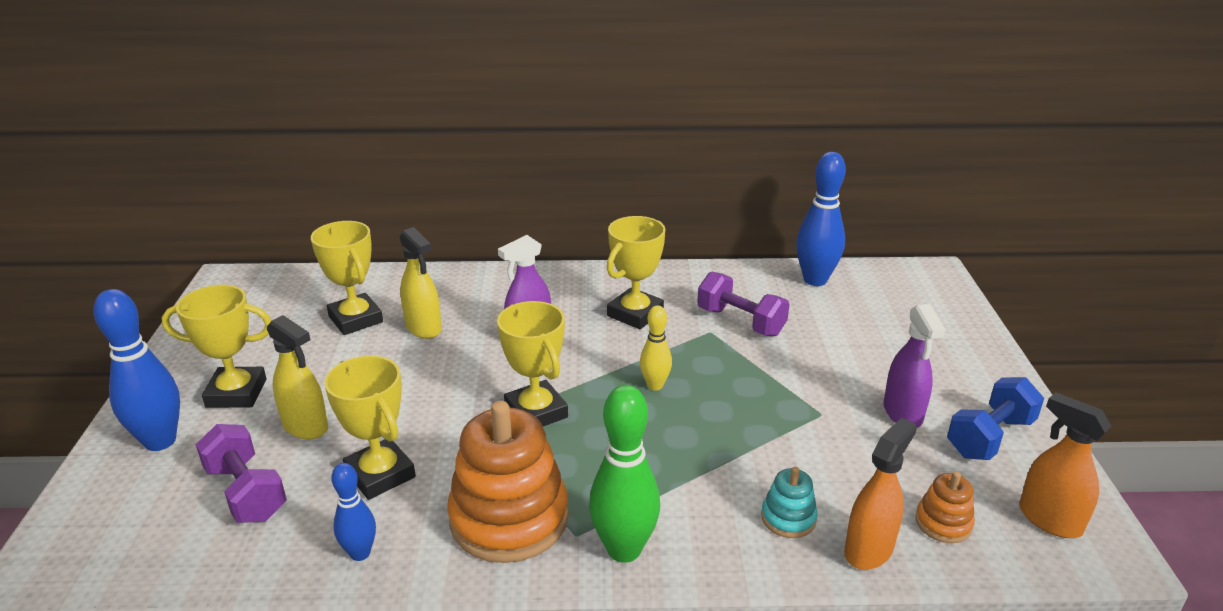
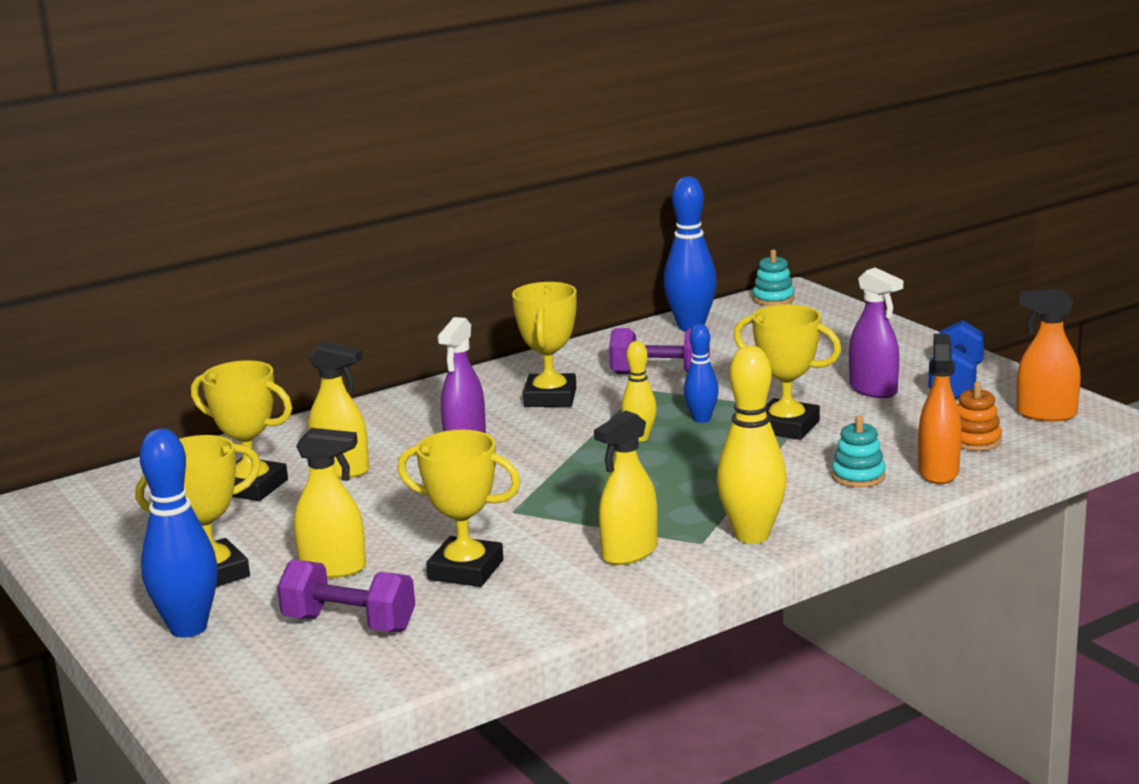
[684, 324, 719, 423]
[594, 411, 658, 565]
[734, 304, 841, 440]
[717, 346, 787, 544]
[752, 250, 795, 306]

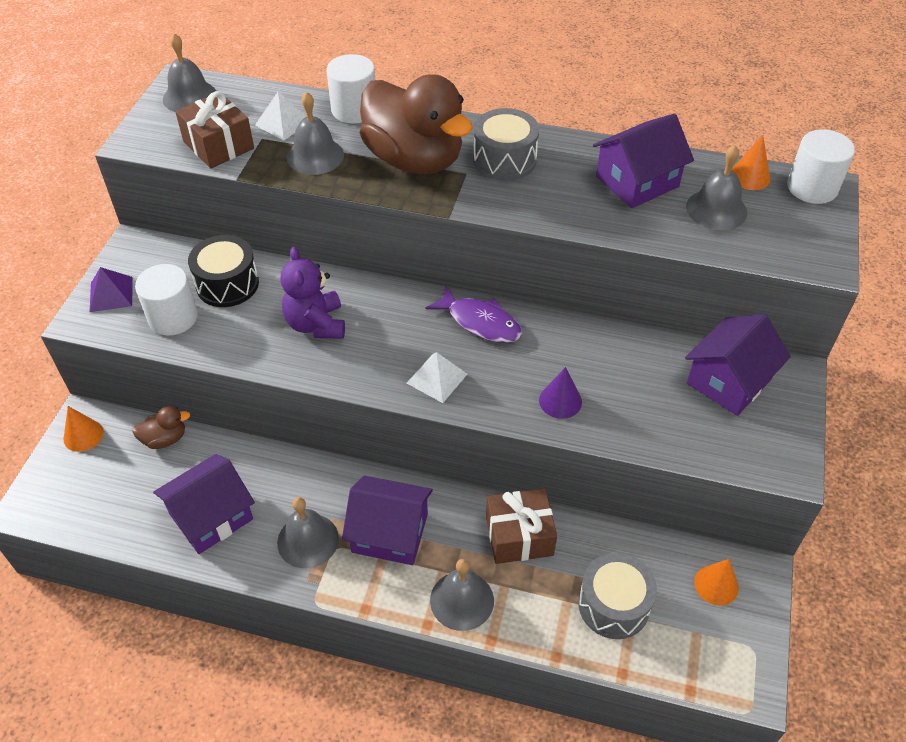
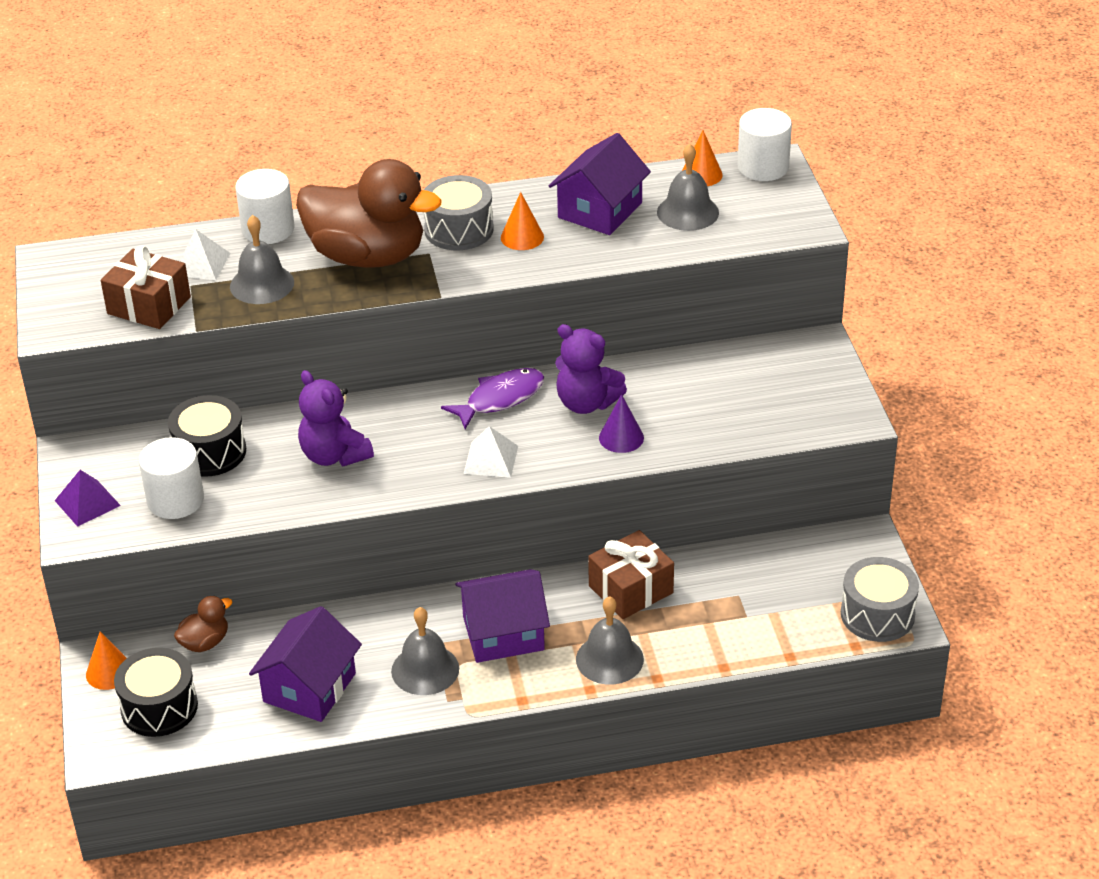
[163, 33, 216, 112] (first image)
[441, 368, 544, 429]
[841, 557, 919, 642]
[685, 314, 791, 416] (first image)
[501, 192, 544, 250]
[114, 648, 198, 737]
[555, 324, 627, 414]

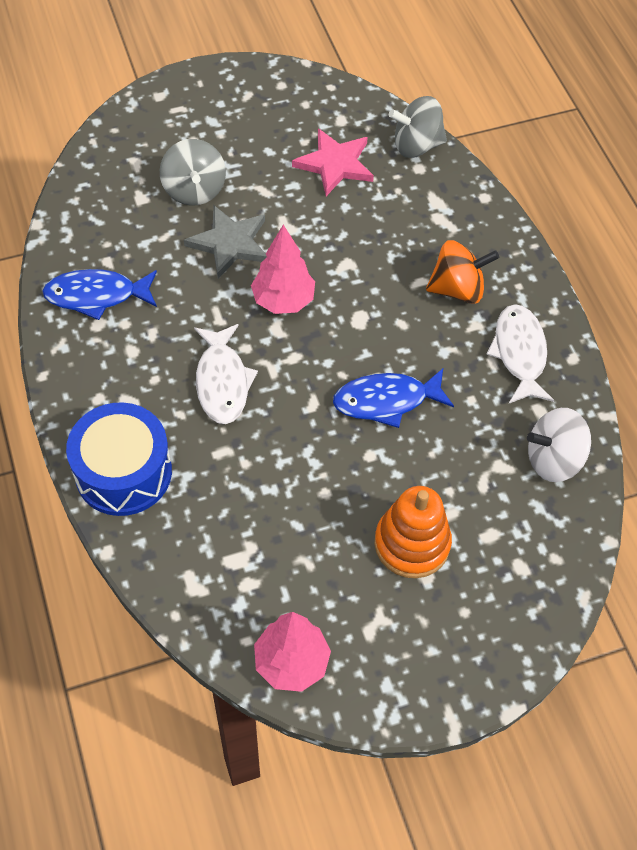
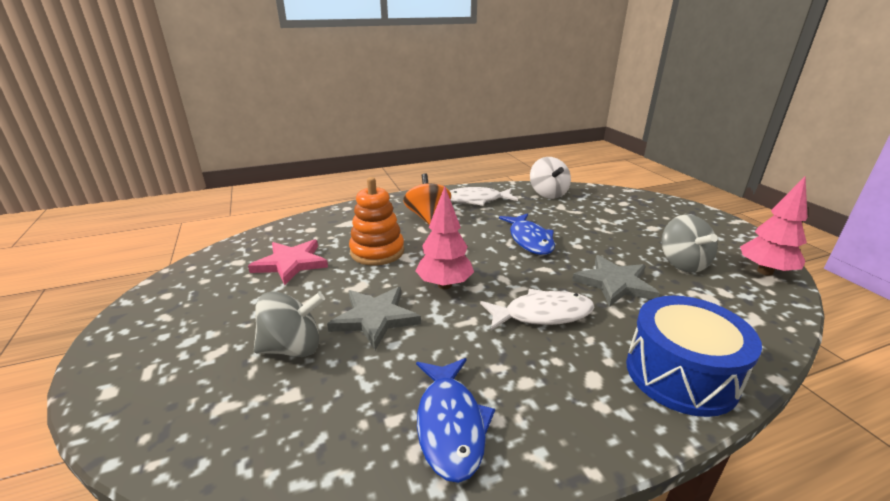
[349, 177, 404, 265]
[661, 214, 718, 273]
[572, 255, 660, 307]

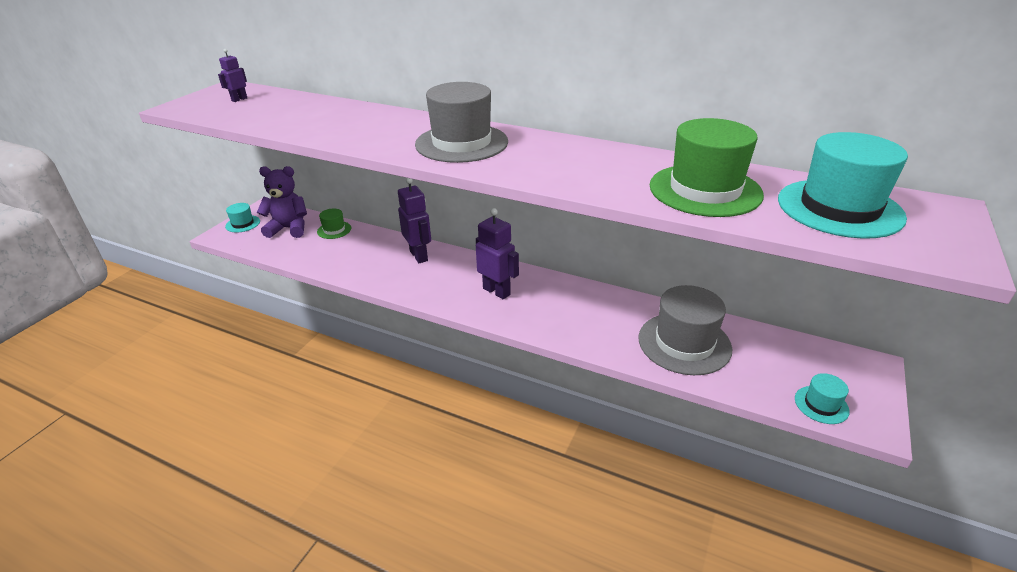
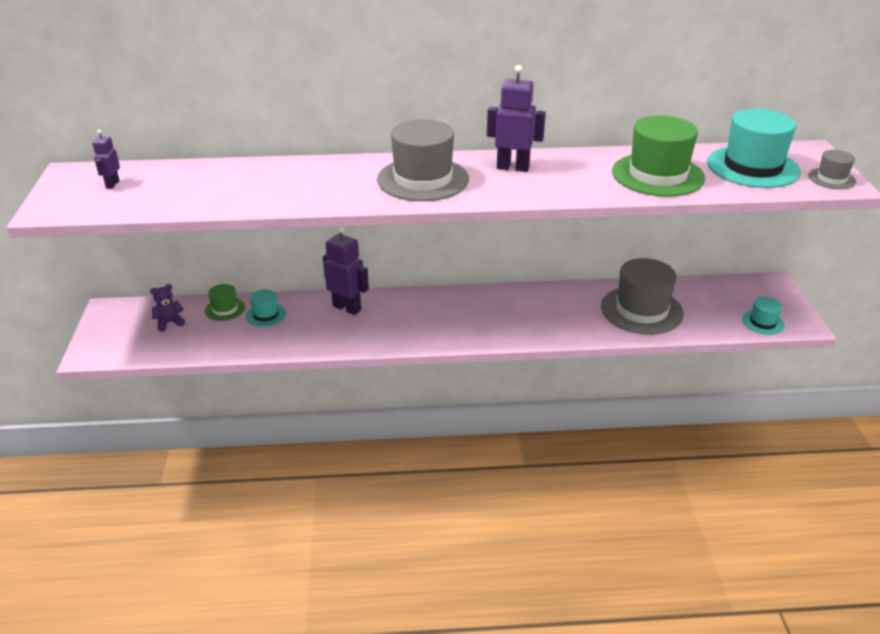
[246, 289, 286, 327]
[150, 284, 185, 332]
[487, 65, 546, 172]
[808, 150, 856, 189]

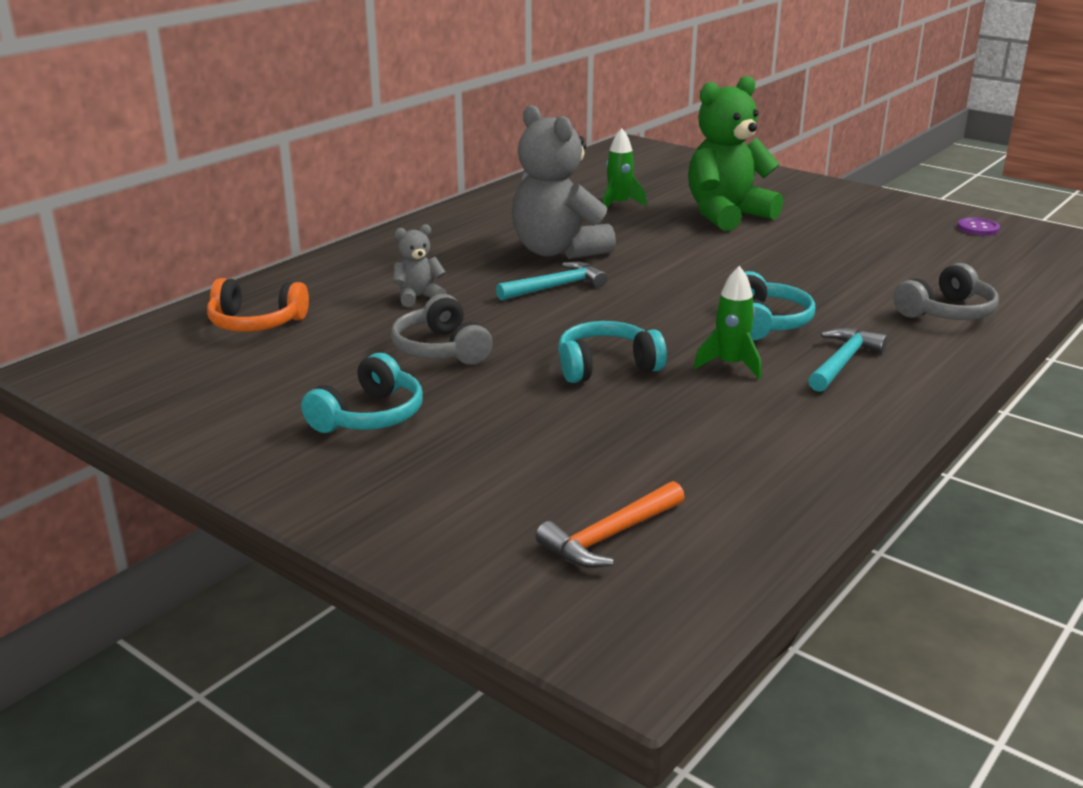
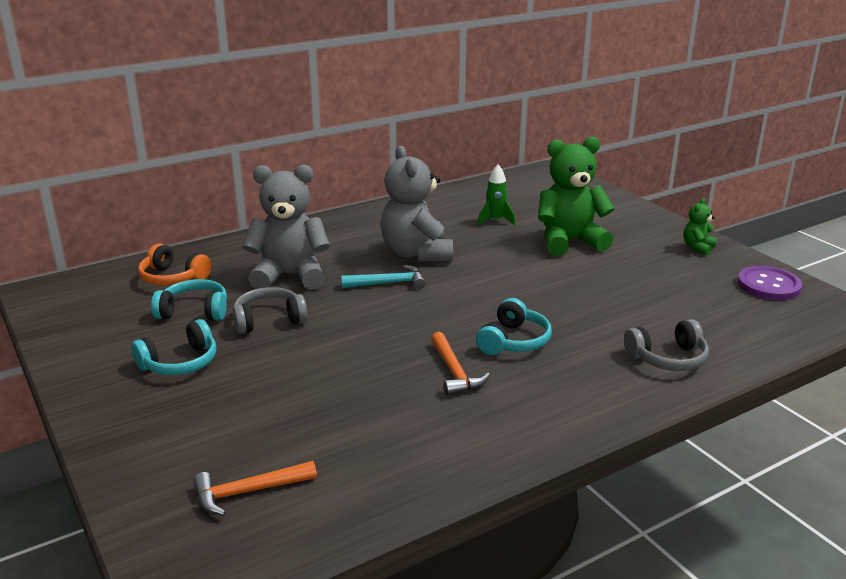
[233, 287, 308, 334]
[242, 165, 330, 290]
[151, 279, 227, 321]
[431, 332, 490, 396]
[808, 328, 888, 392] (first image)
[737, 266, 802, 300]
[683, 198, 717, 255]

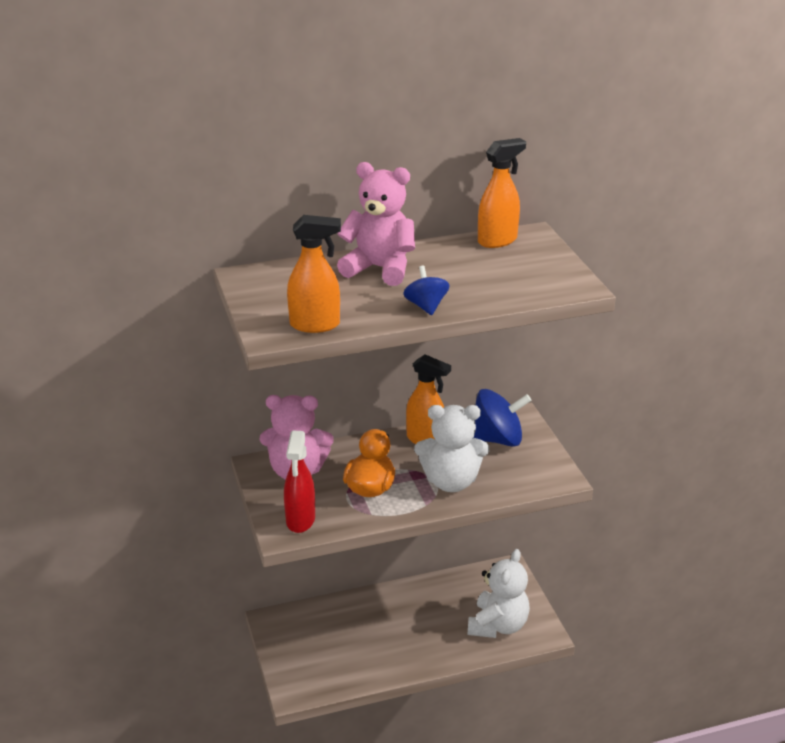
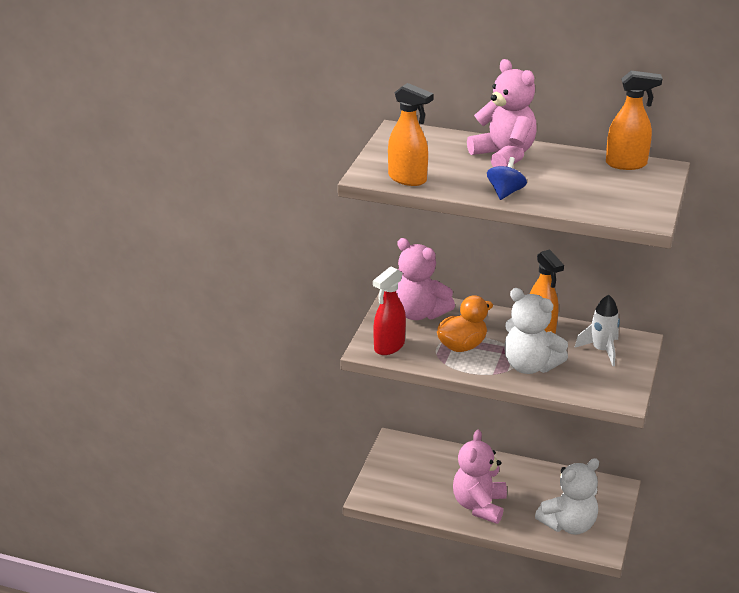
[574, 295, 620, 366]
[453, 430, 507, 524]

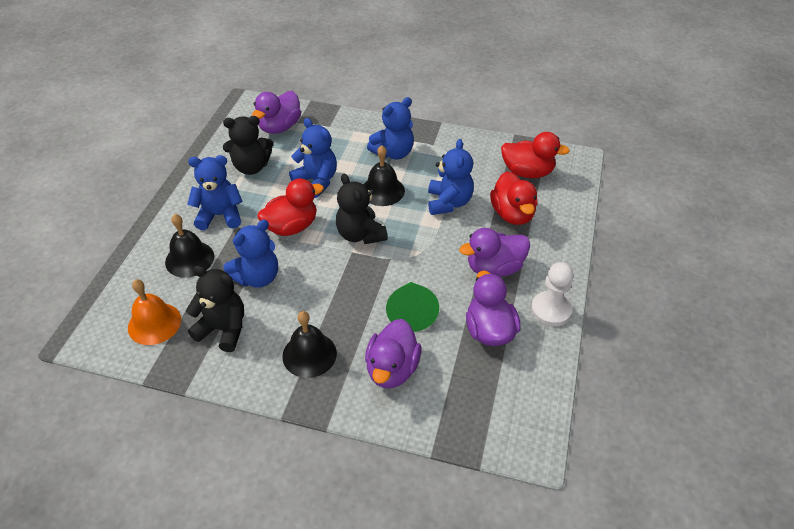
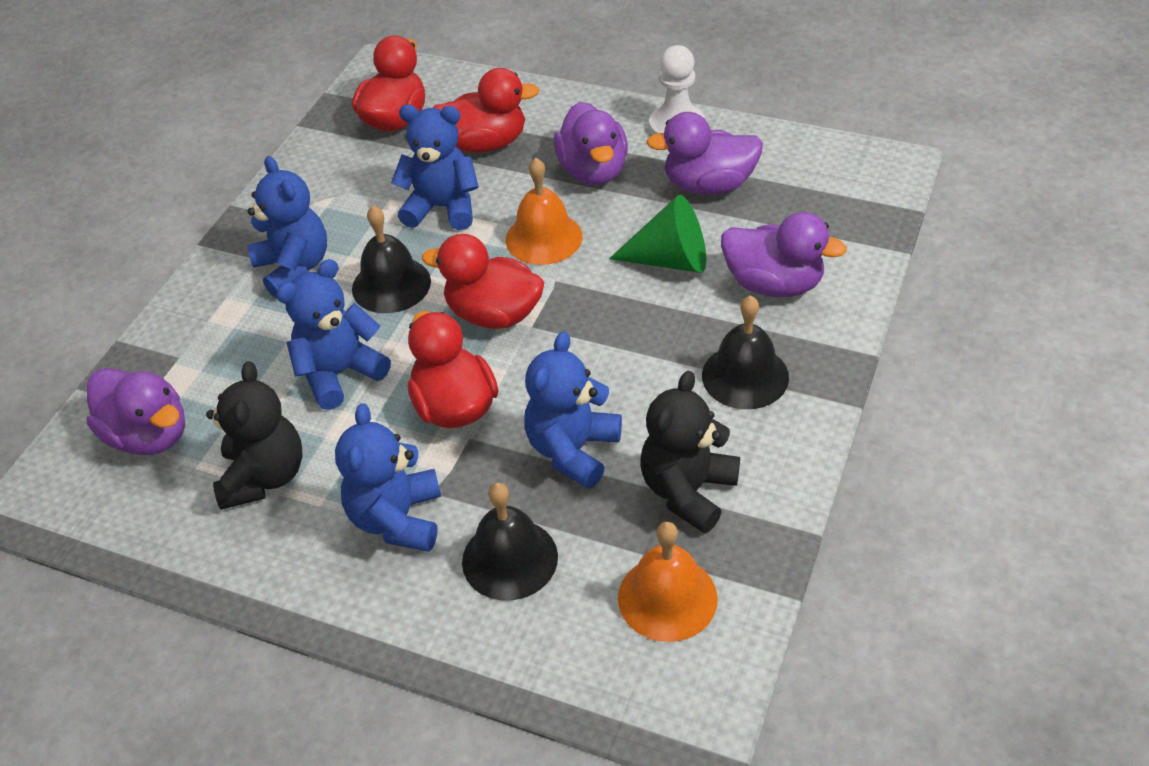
[524, 331, 622, 489]
[422, 234, 544, 329]
[506, 158, 583, 265]

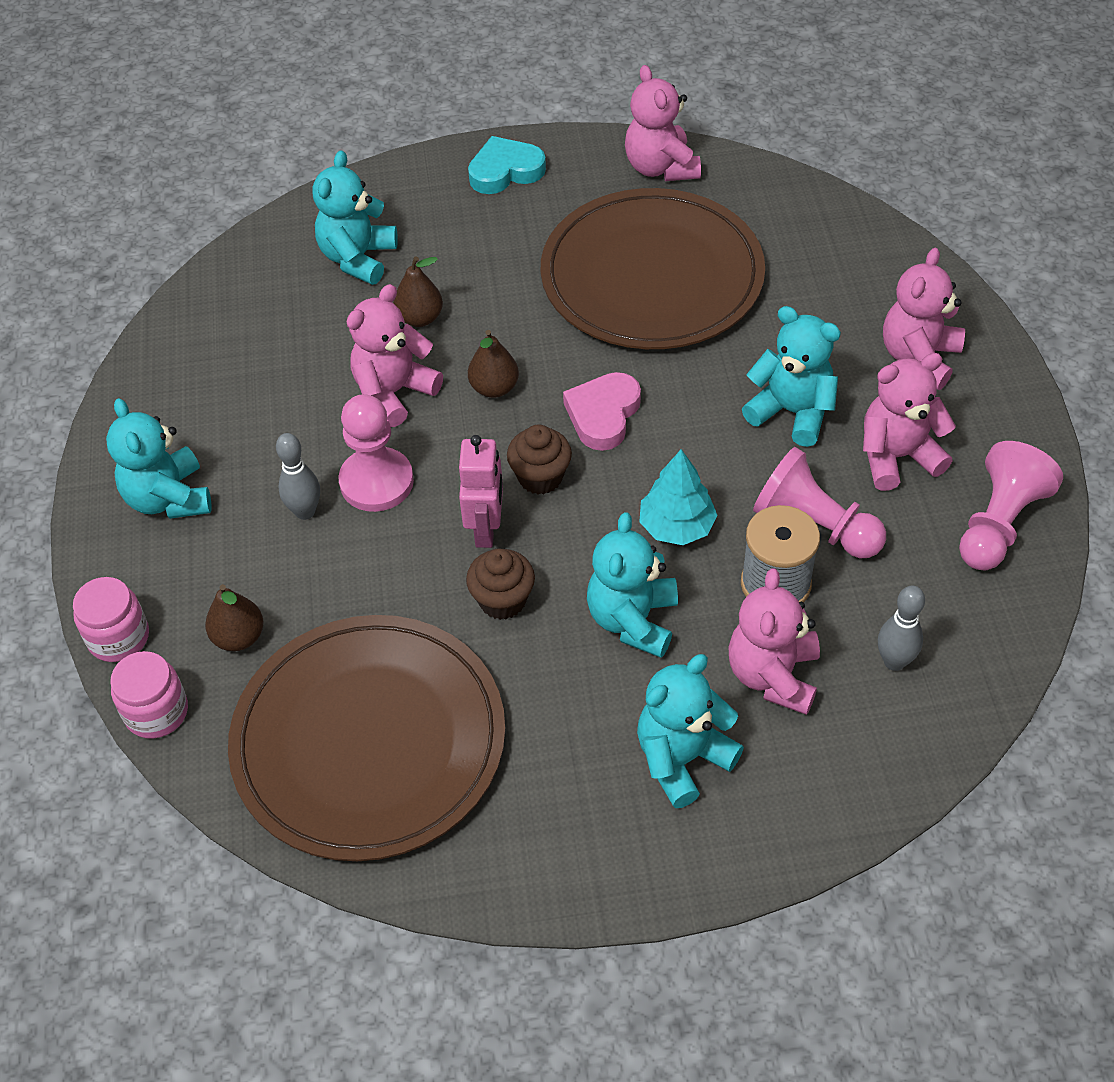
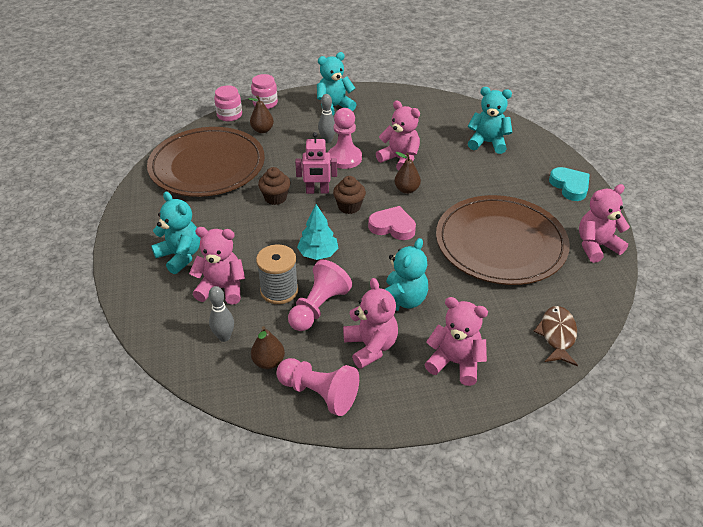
[251, 326, 285, 369]
[587, 512, 678, 658] (first image)
[533, 306, 578, 366]

